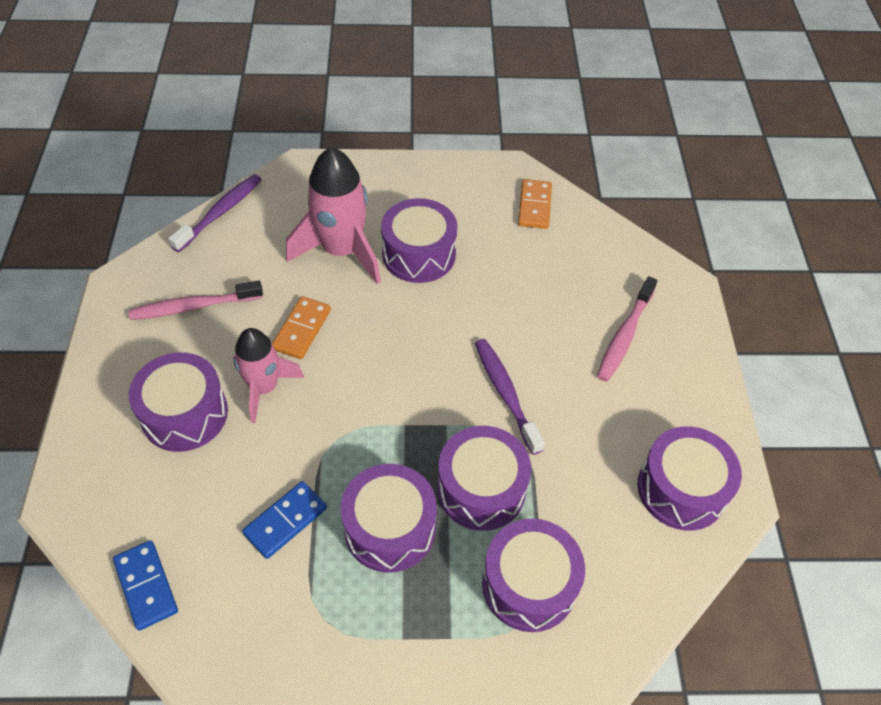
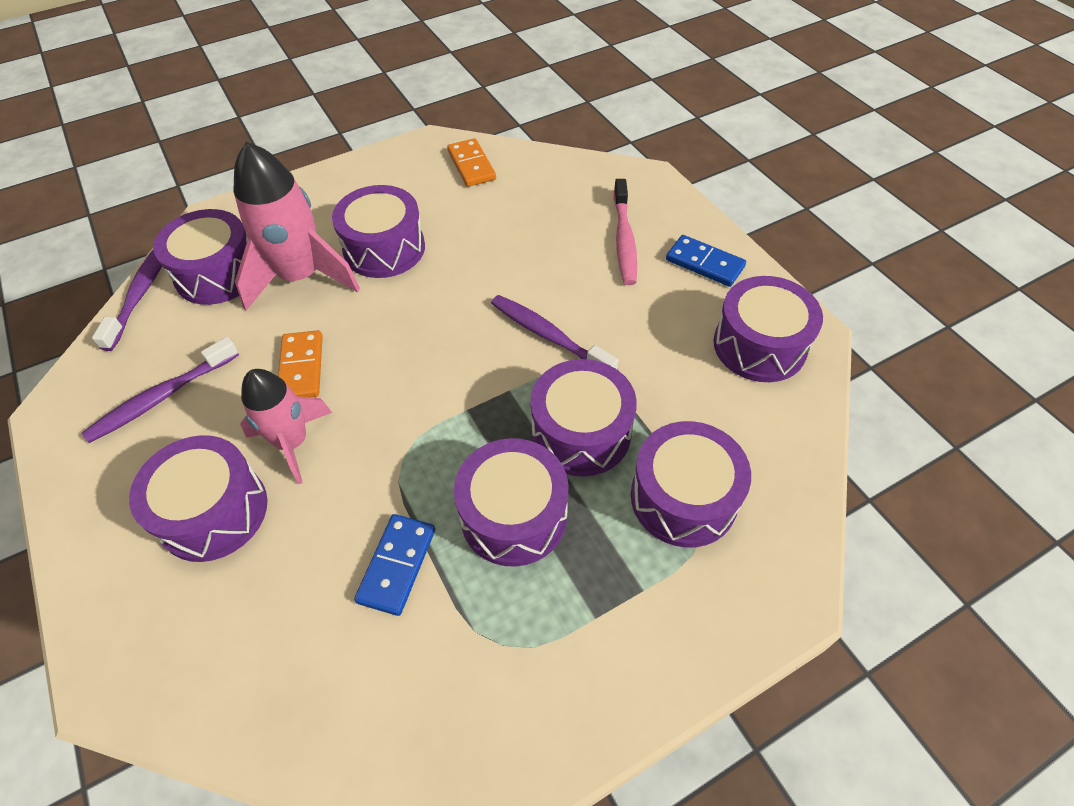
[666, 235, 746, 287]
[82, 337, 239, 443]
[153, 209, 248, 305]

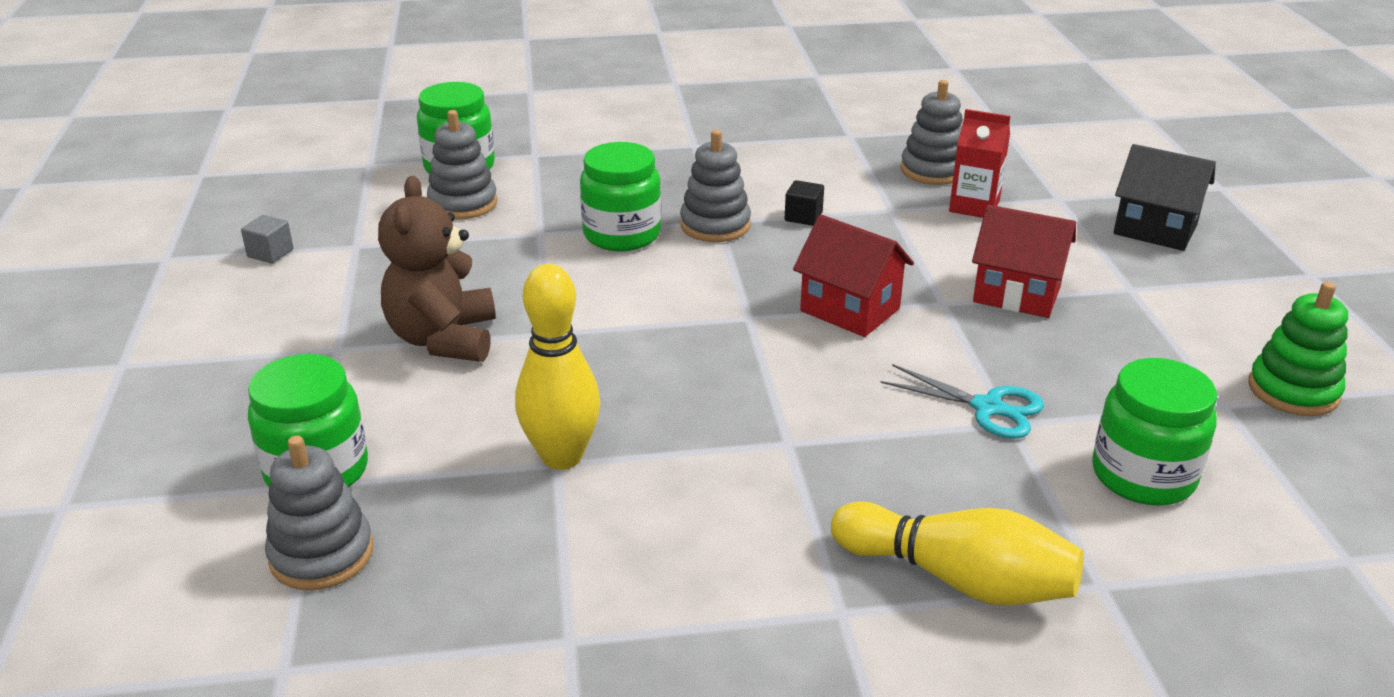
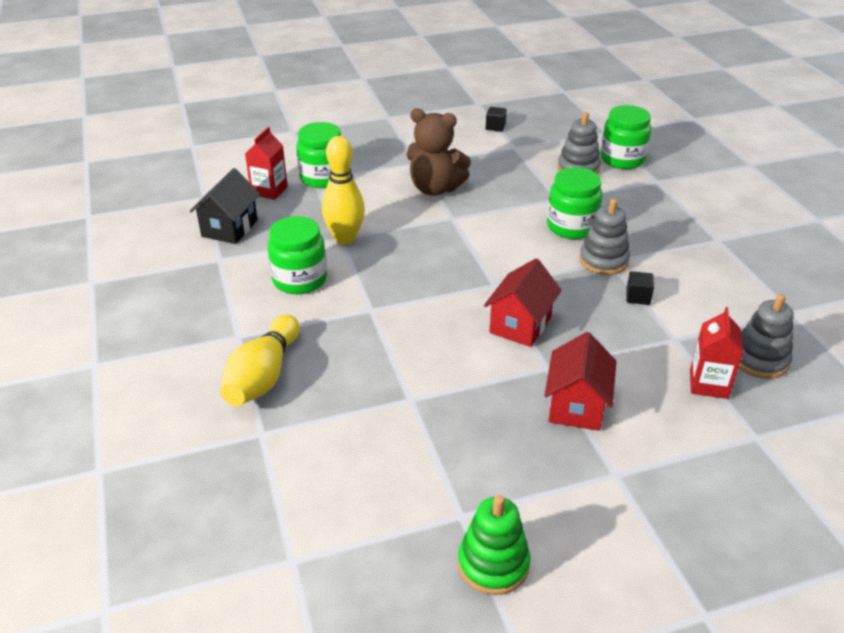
[486, 107, 507, 132]
[245, 127, 288, 200]
[407, 108, 471, 196]
[880, 364, 1044, 439] (first image)
[267, 216, 327, 295]
[190, 168, 260, 244]

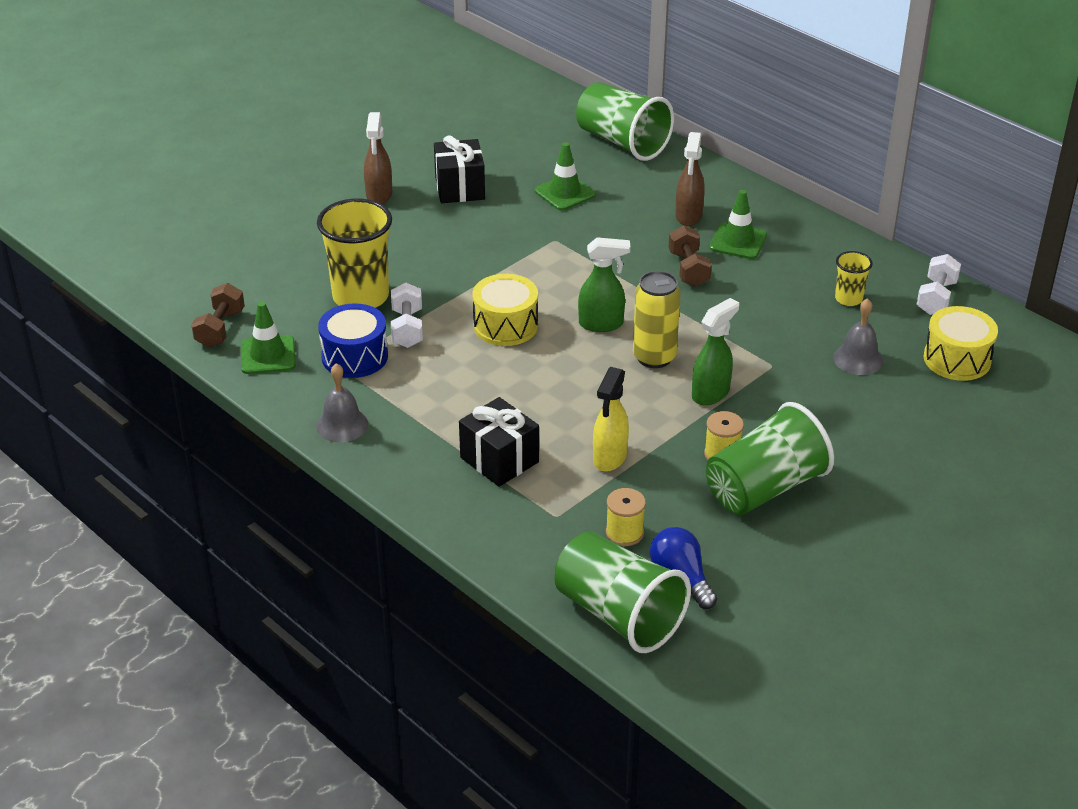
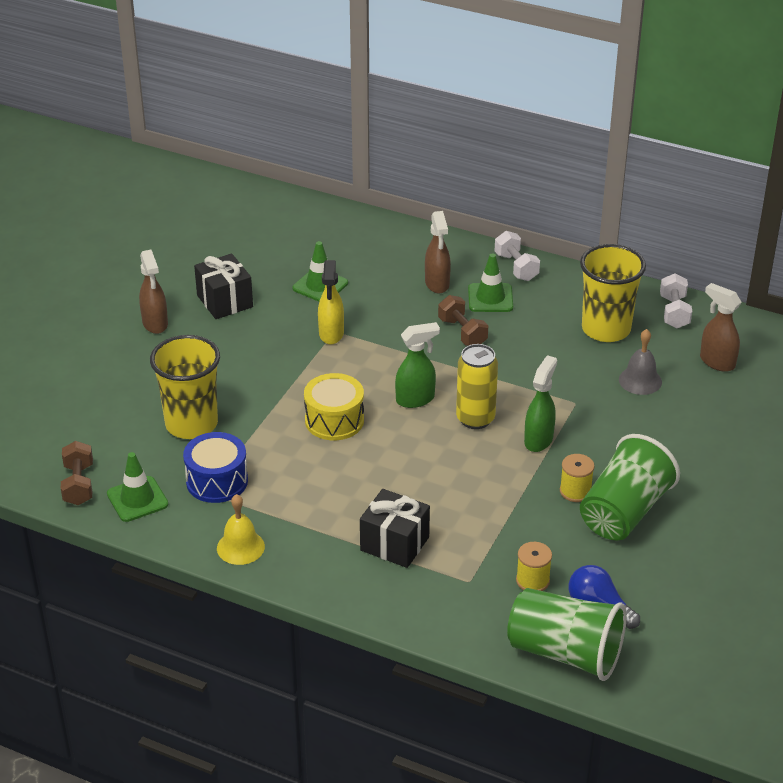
[217, 494, 265, 565]
[495, 231, 540, 281]
[576, 82, 674, 161] (first image)
[318, 260, 344, 344]
[580, 244, 646, 342]
[700, 283, 742, 372]

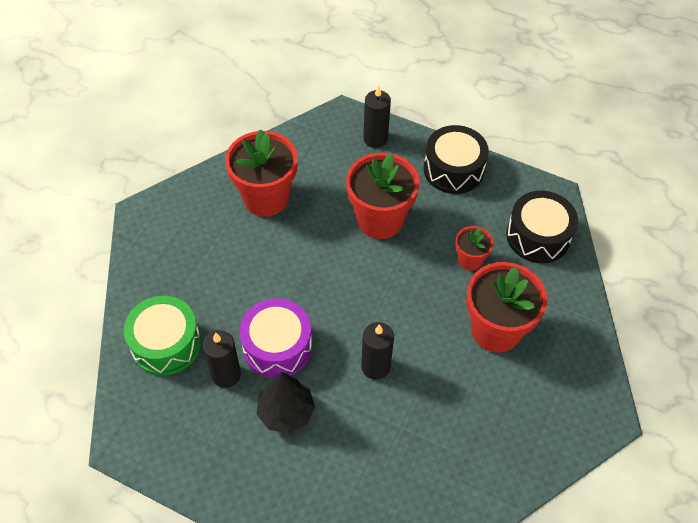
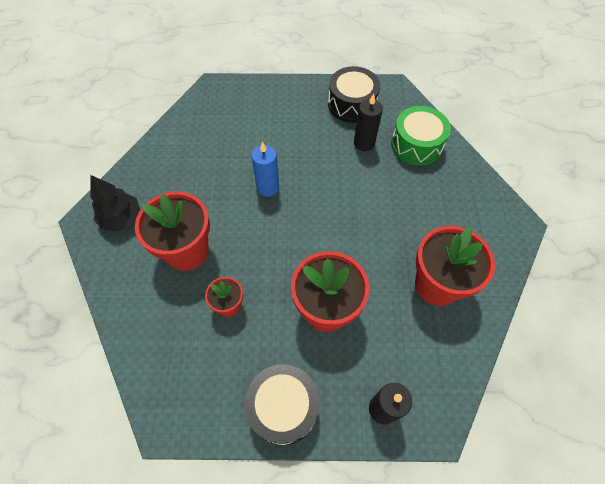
[239, 298, 312, 378] (first image)
[91, 175, 140, 231]
[251, 142, 279, 197]
[328, 66, 380, 123]

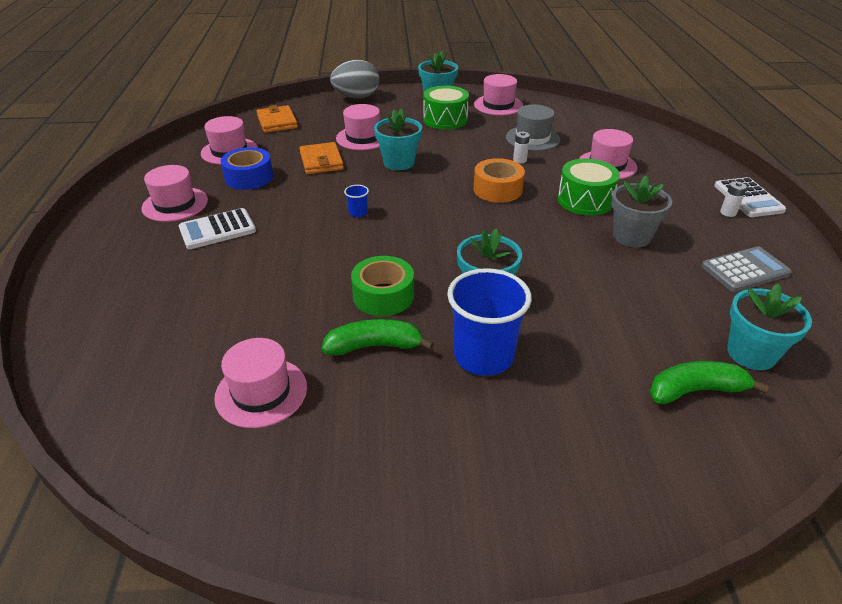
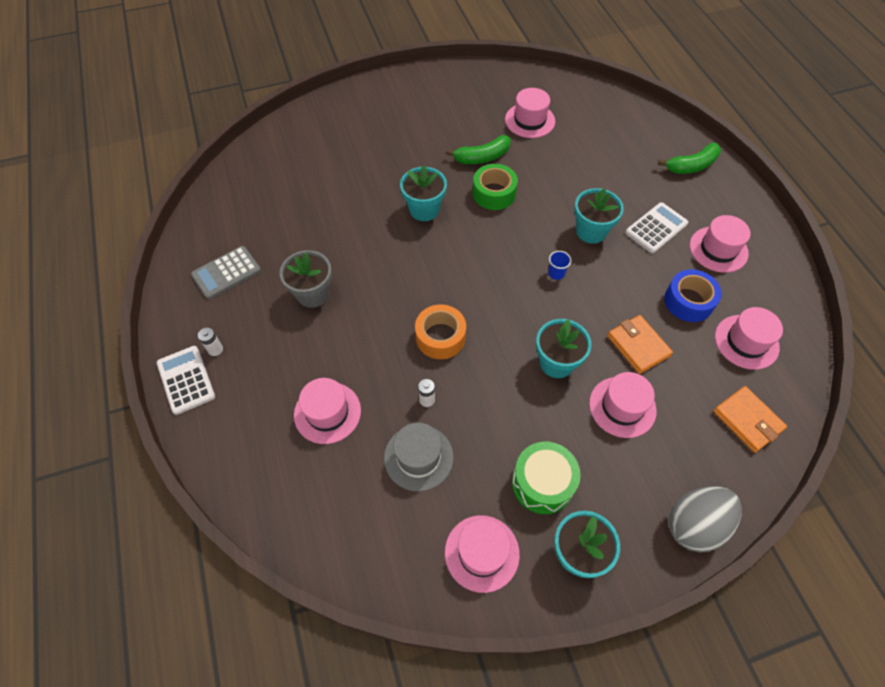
[447, 268, 532, 376] (first image)
[558, 158, 620, 216] (first image)
[658, 143, 721, 174]
[574, 188, 624, 244]

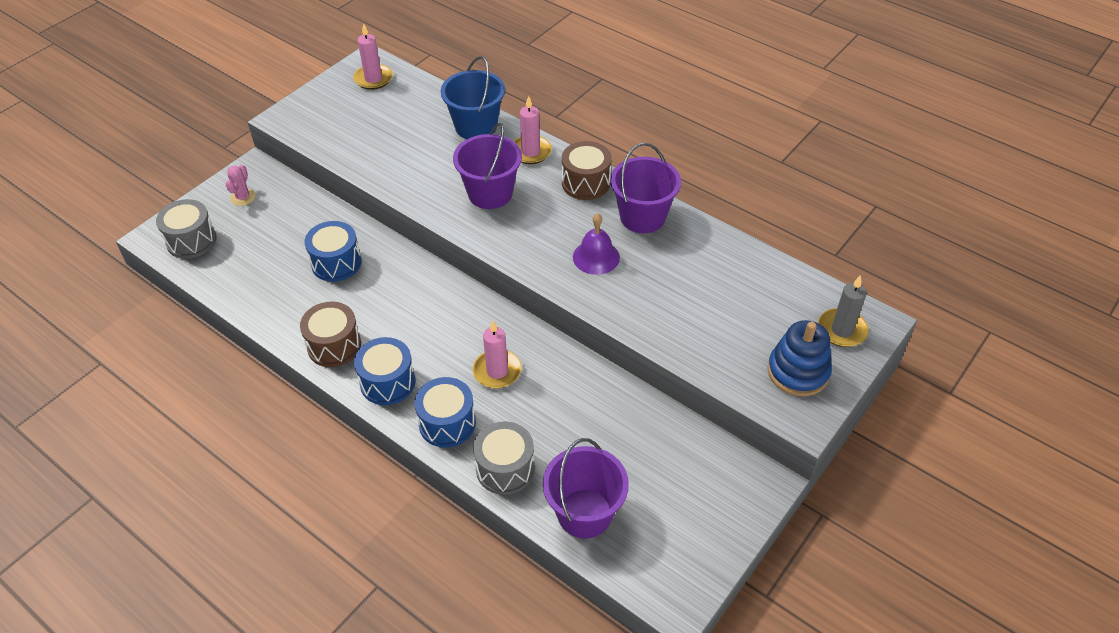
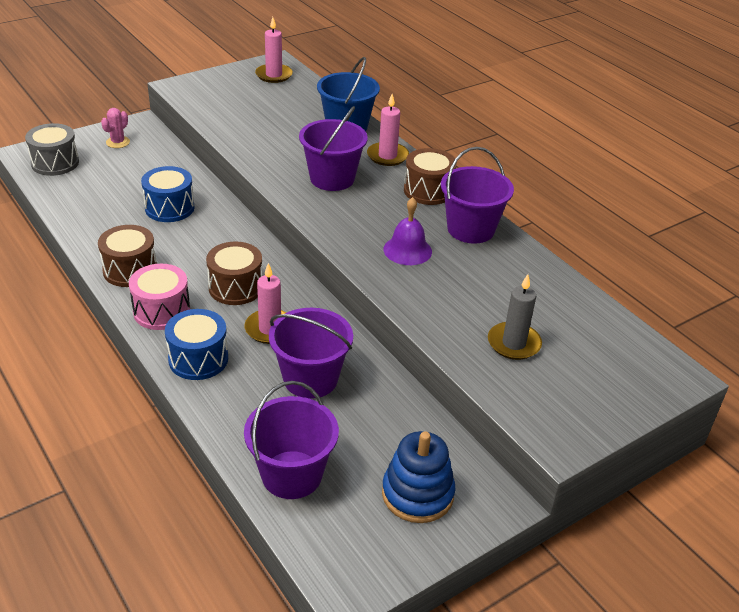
[129, 264, 190, 330]
[473, 421, 535, 495] (first image)
[382, 431, 455, 523]
[488, 274, 542, 360]
[206, 241, 263, 305]
[269, 308, 353, 399]

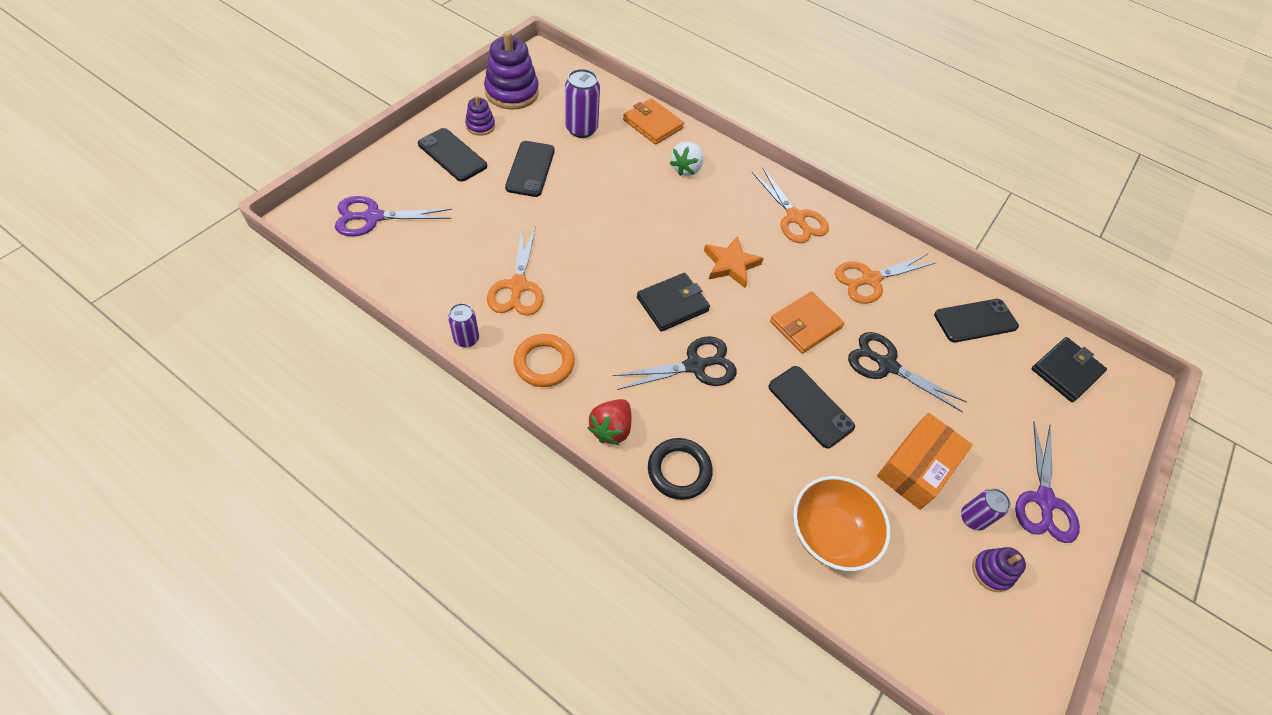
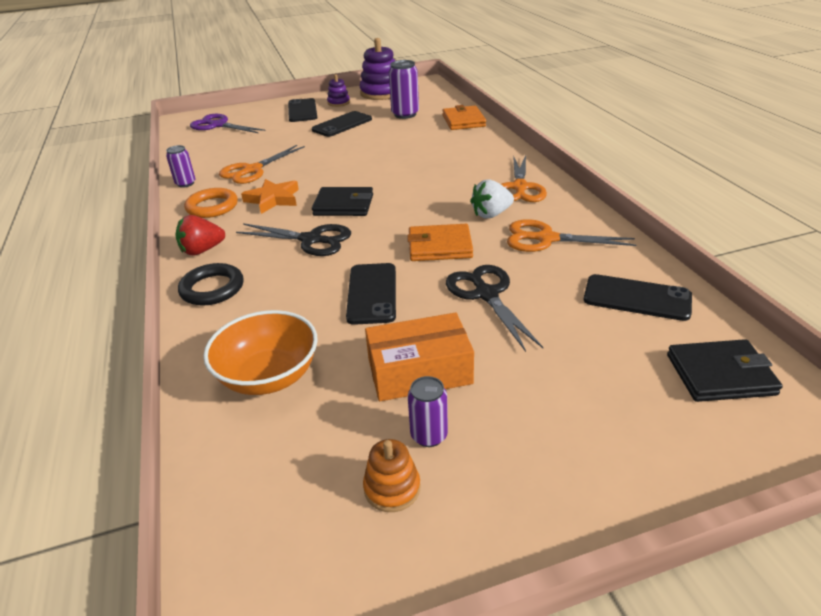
[470, 179, 514, 218]
[241, 179, 299, 214]
[363, 439, 421, 512]
[1015, 421, 1080, 543] (first image)

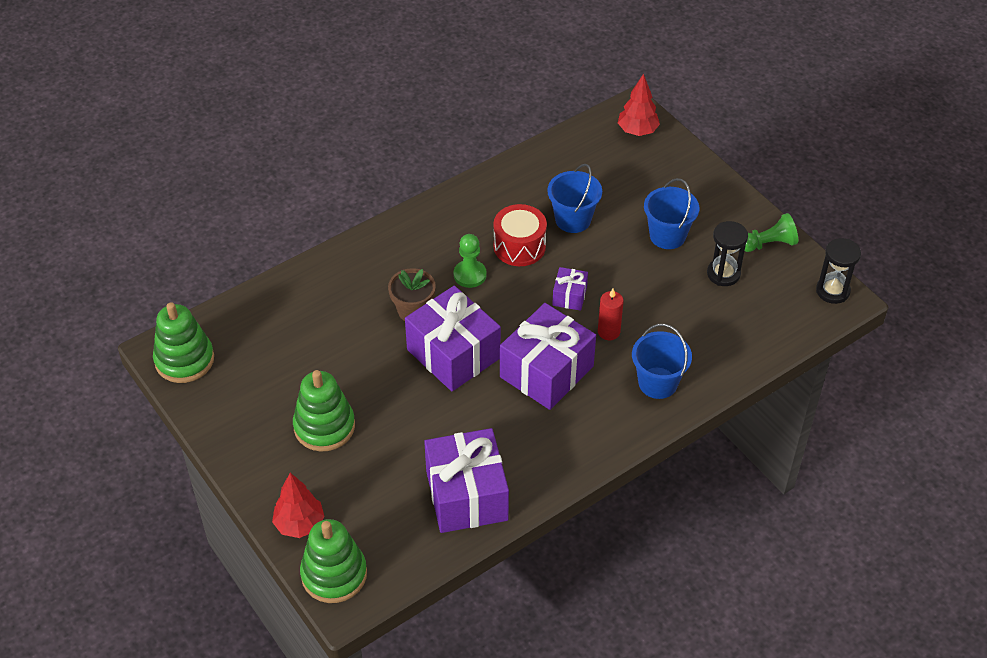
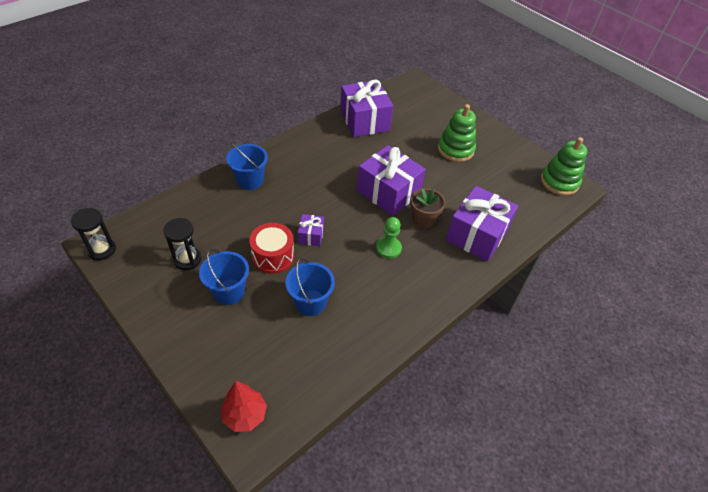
[272, 473, 325, 538] (first image)
[300, 519, 367, 603] (first image)
[249, 223, 294, 274]
[446, 186, 518, 262]
[598, 289, 624, 340] (first image)
[745, 213, 798, 252] (first image)

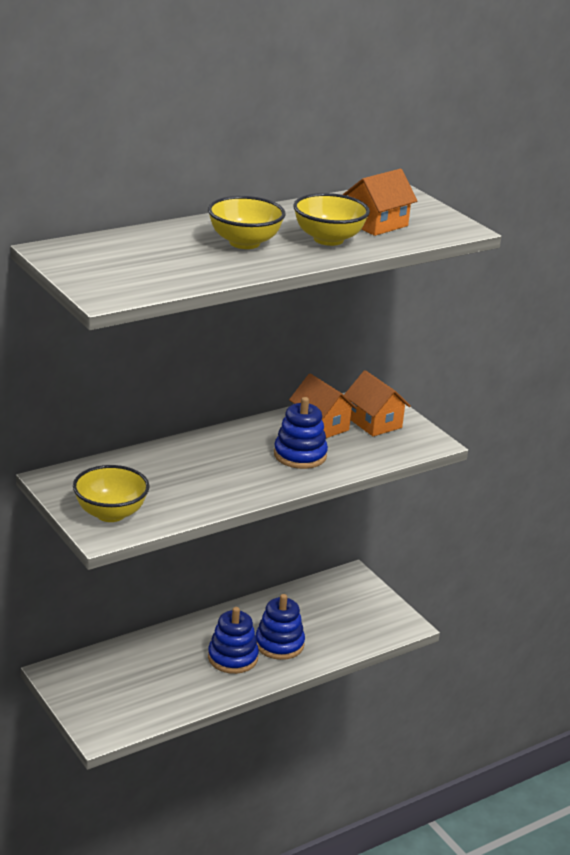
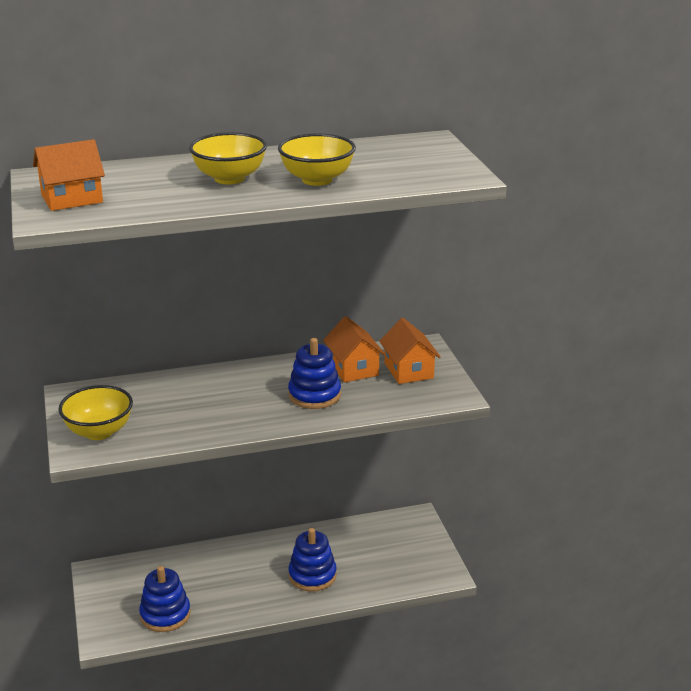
[139, 566, 191, 632]
[33, 139, 105, 211]

